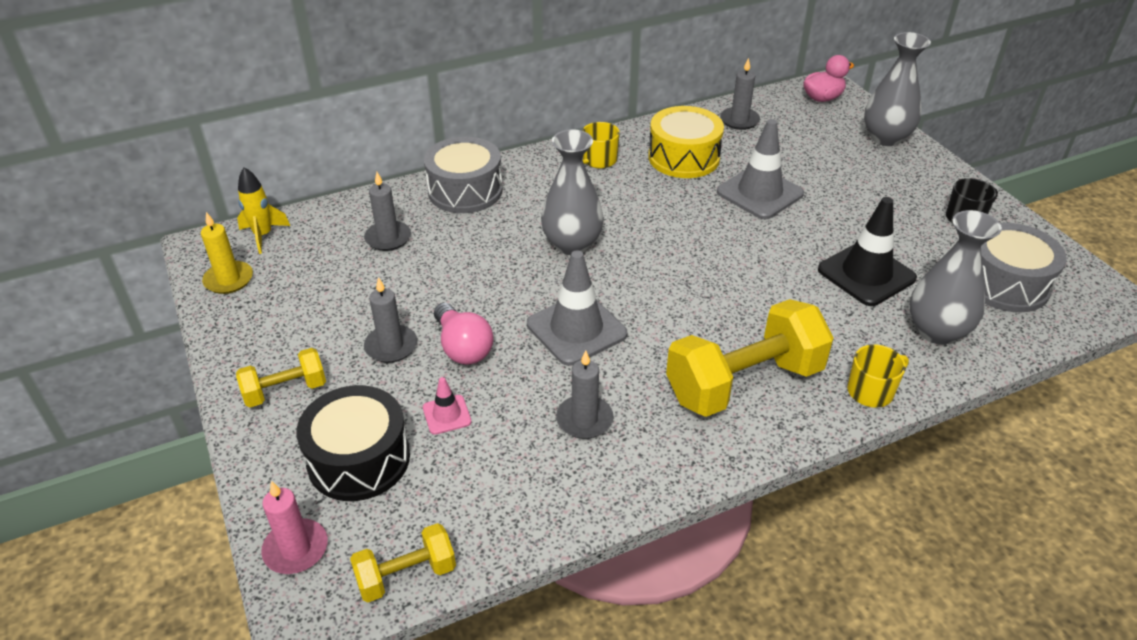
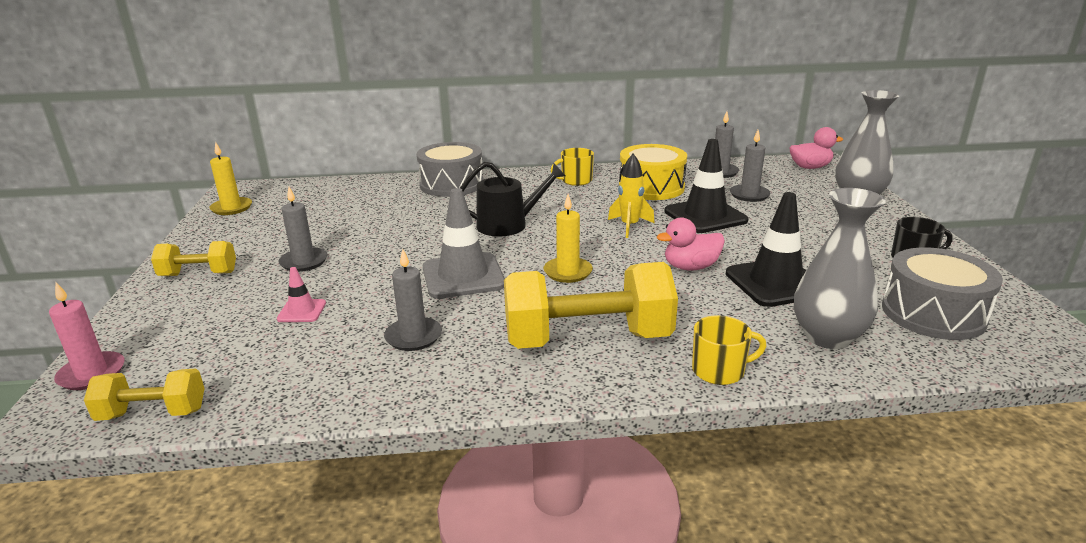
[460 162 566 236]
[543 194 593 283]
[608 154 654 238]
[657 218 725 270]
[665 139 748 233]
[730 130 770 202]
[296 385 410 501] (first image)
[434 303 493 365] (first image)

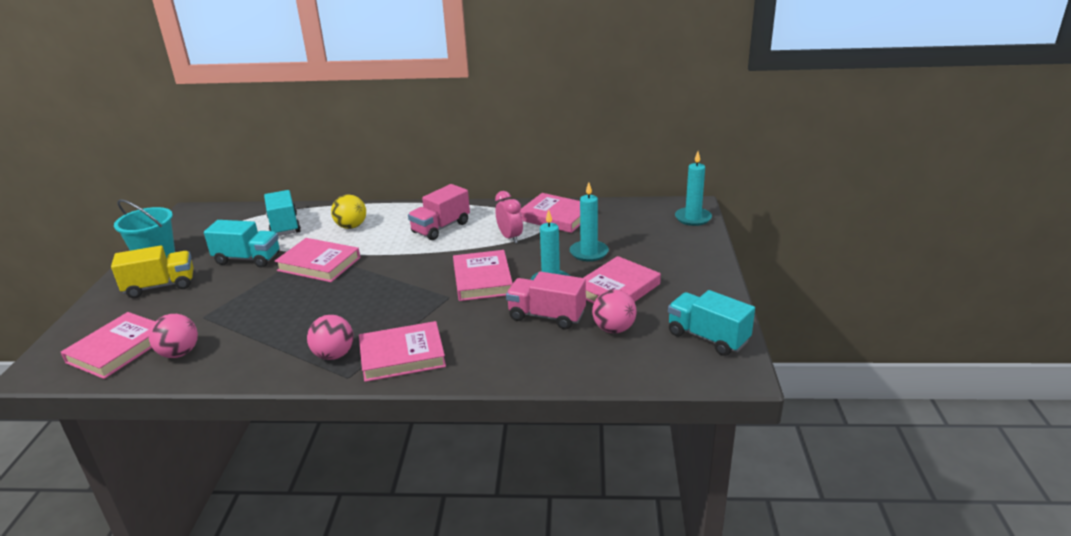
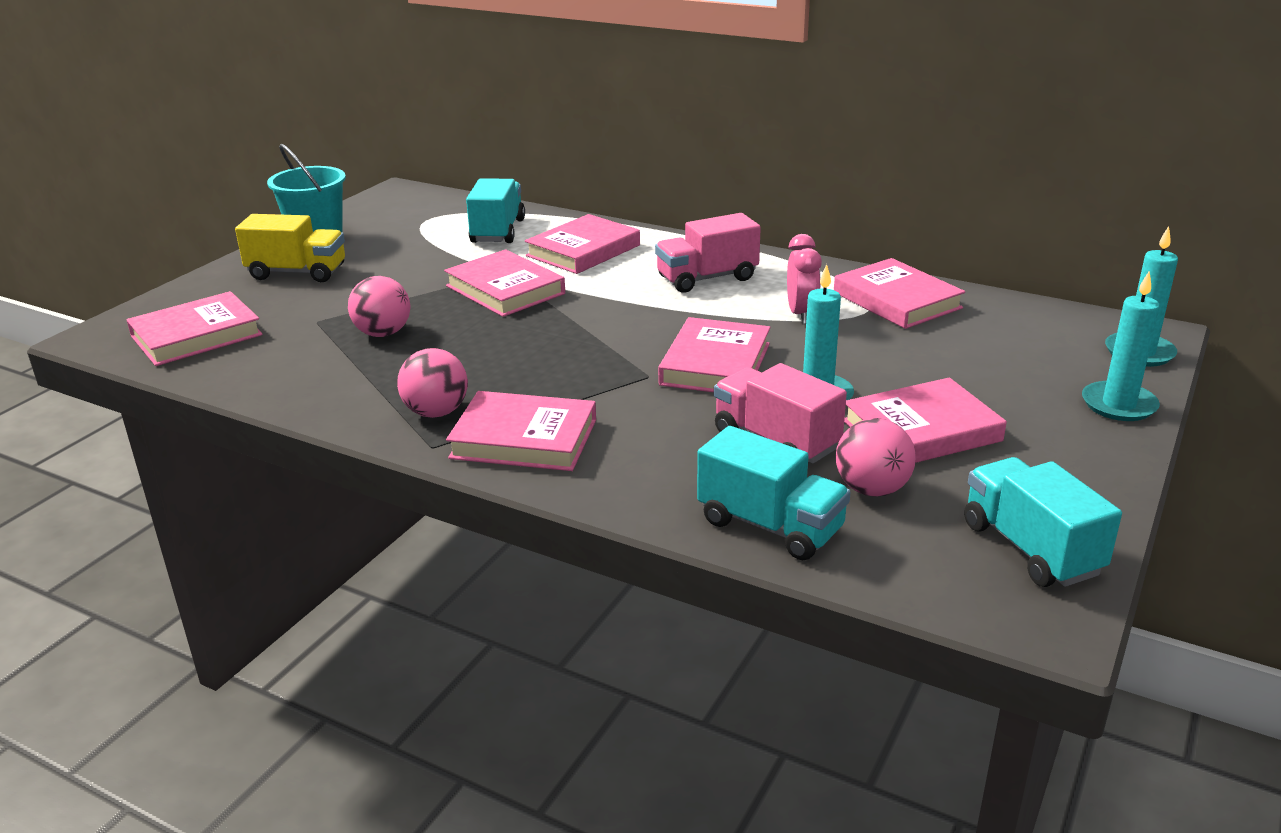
[348 276 410 337]
[525 214 640 274]
[697 426 851 560]
[1082 271 1160 421]

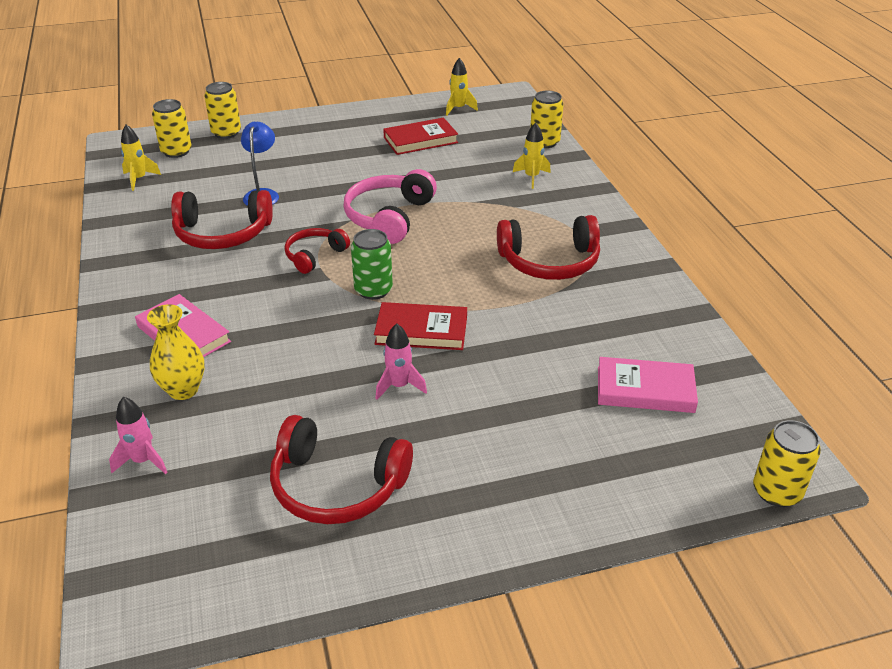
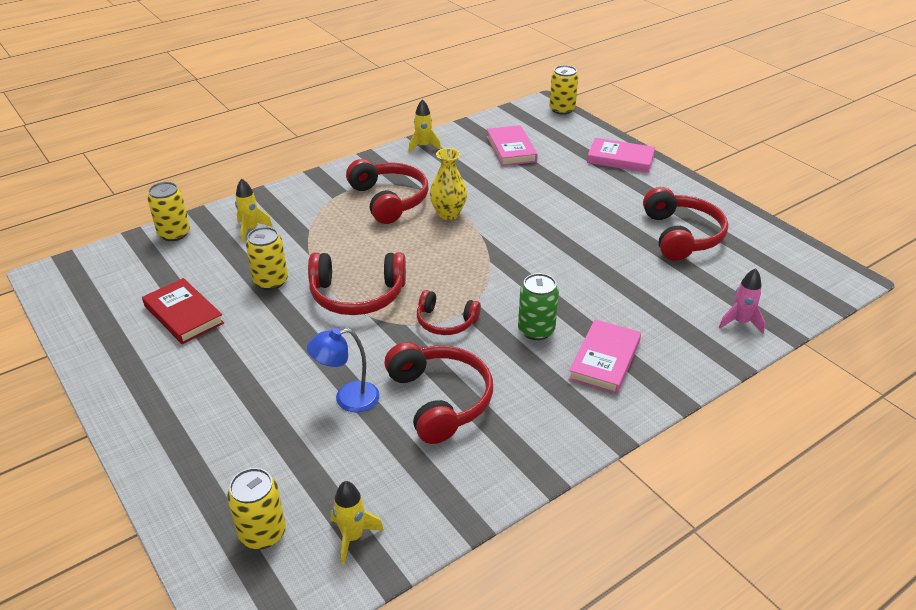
[246 227 288 290]
[308 252 406 315]
[408 99 441 153]
[430 148 467 220]
[518 273 559 340]
[587 138 655 173]
[374 302 467 350] (first image)
[375 323 427 400] (first image)

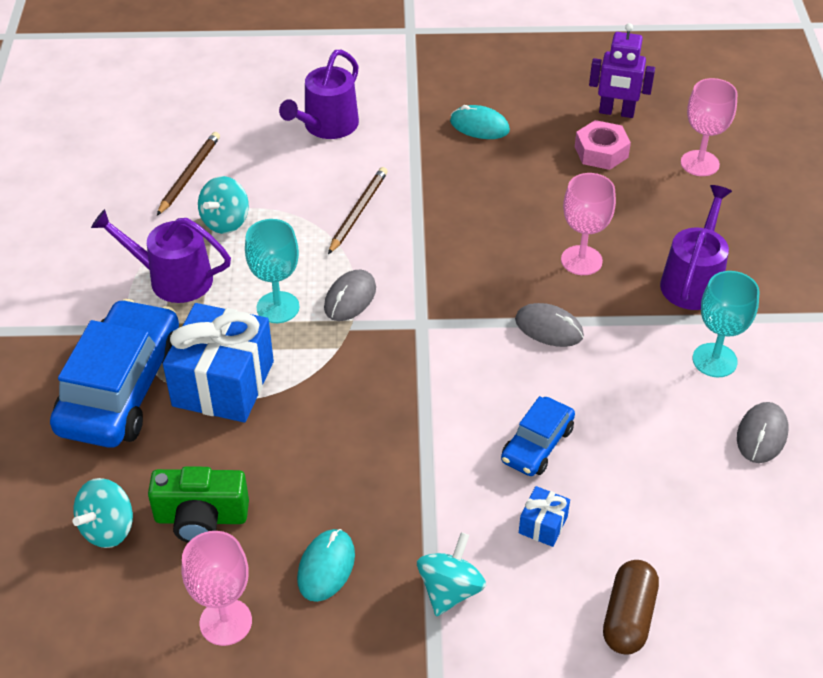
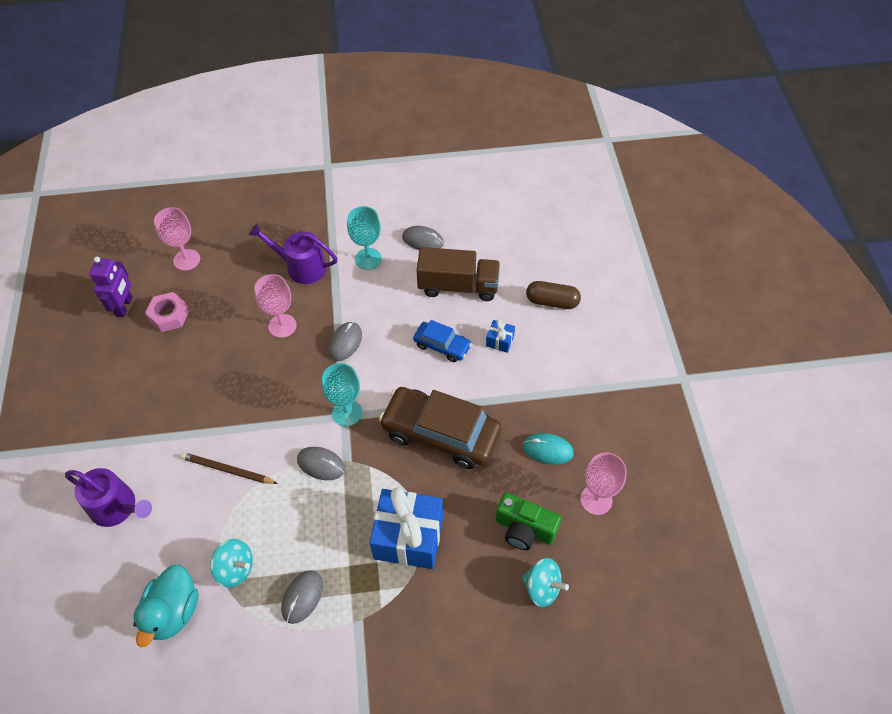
[133 564 199 647]
[281 570 323 624]
[322 363 362 426]
[379 387 501 469]
[417 247 500 301]
[496 493 561 550]
[50 299 179 448] (first image)
[417 532 486 616] (first image)
[450 105 510 139] (first image)

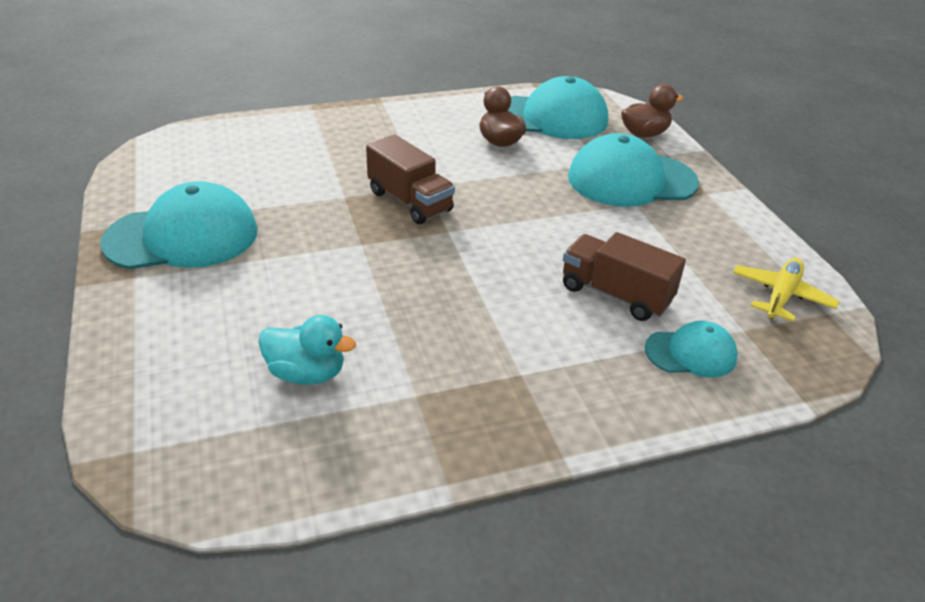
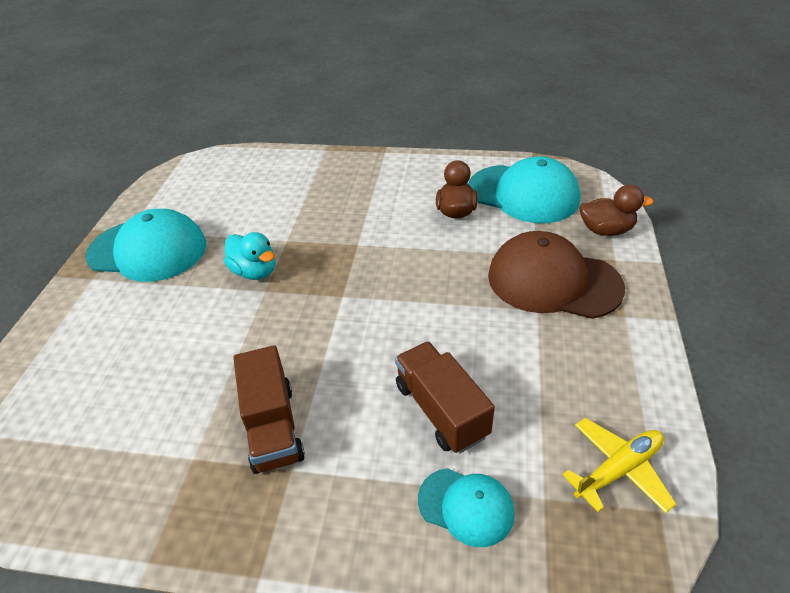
[224 232 275 280]
[233 345 305 474]
[488 231 625 319]

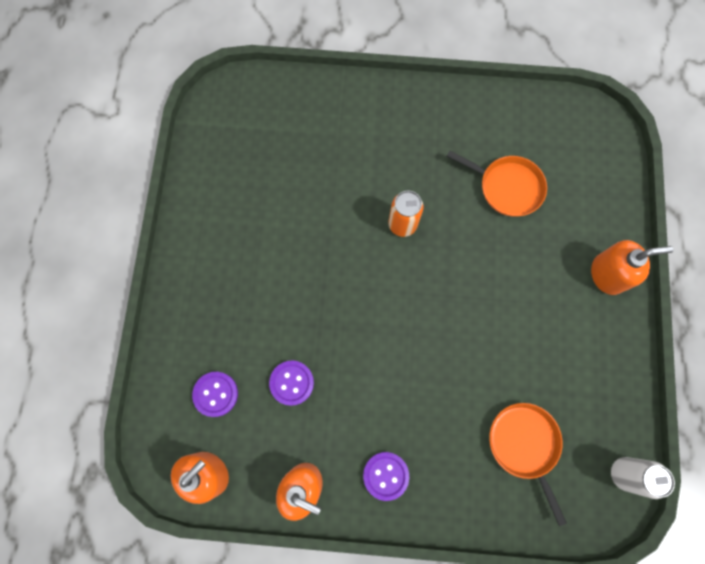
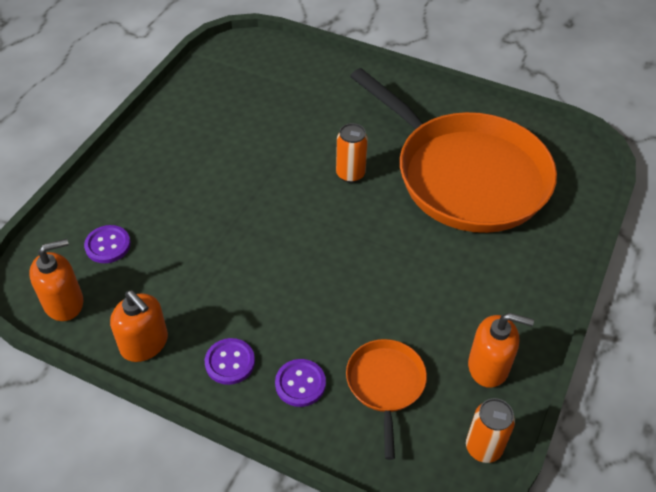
[275 359 326 407]
[350 68 557 233]
[466 398 515 463]
[468 313 534 388]

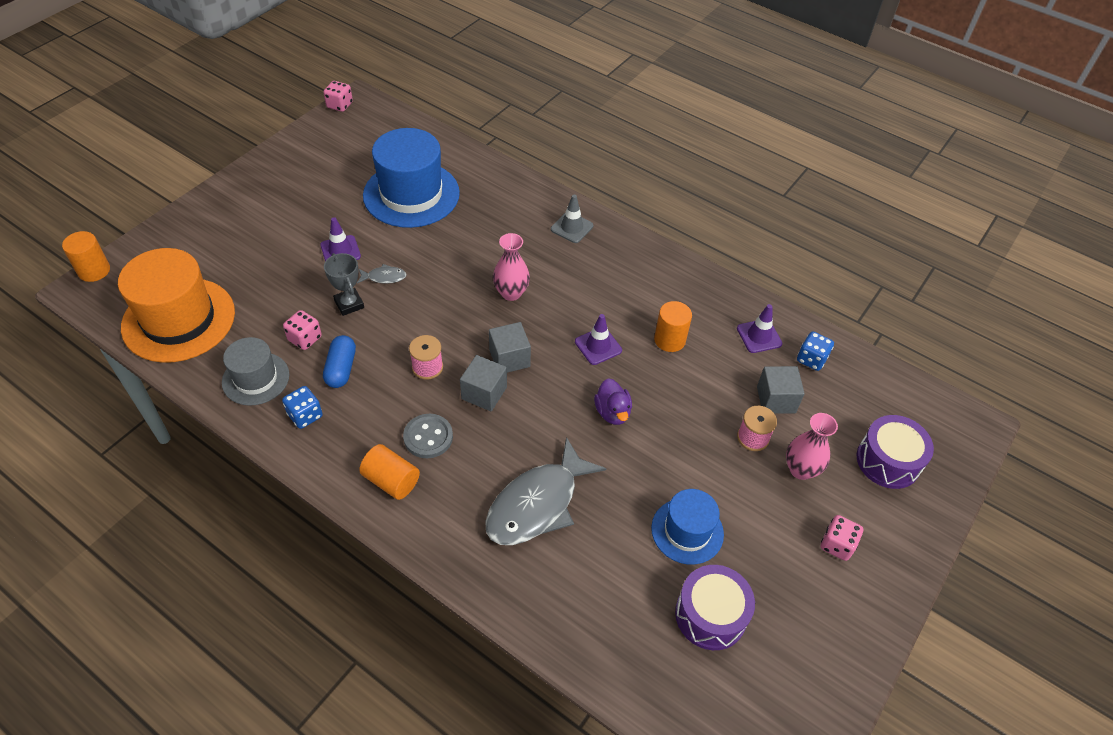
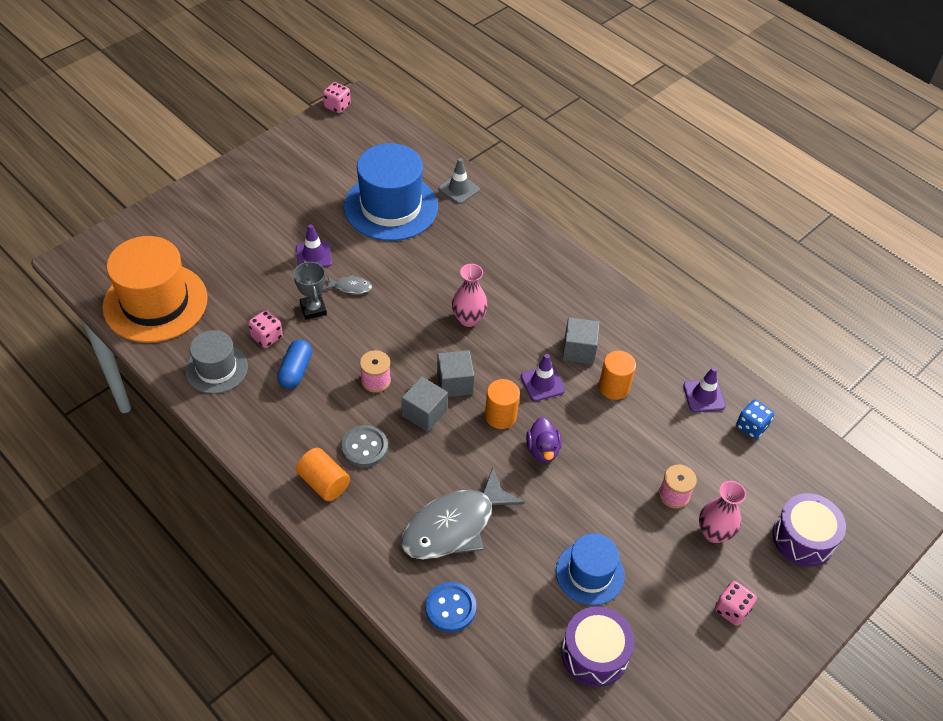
[425 582 476 632]
[439 158 480 204]
[485 379 520 429]
[562 317 599 364]
[282 386 323 429] (first image)

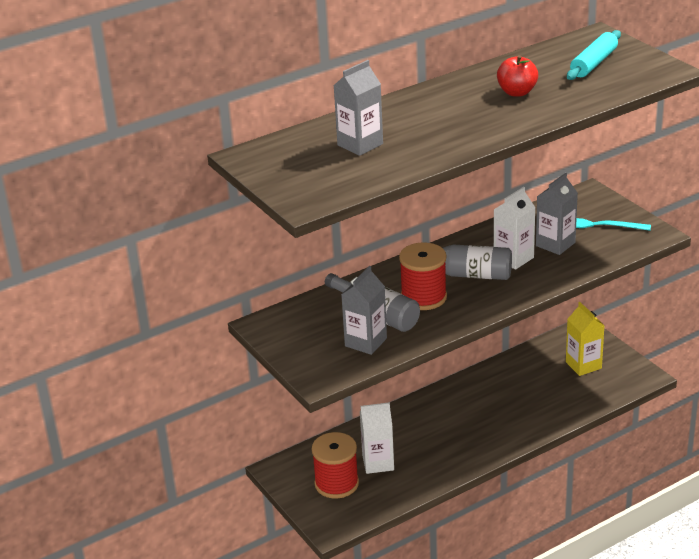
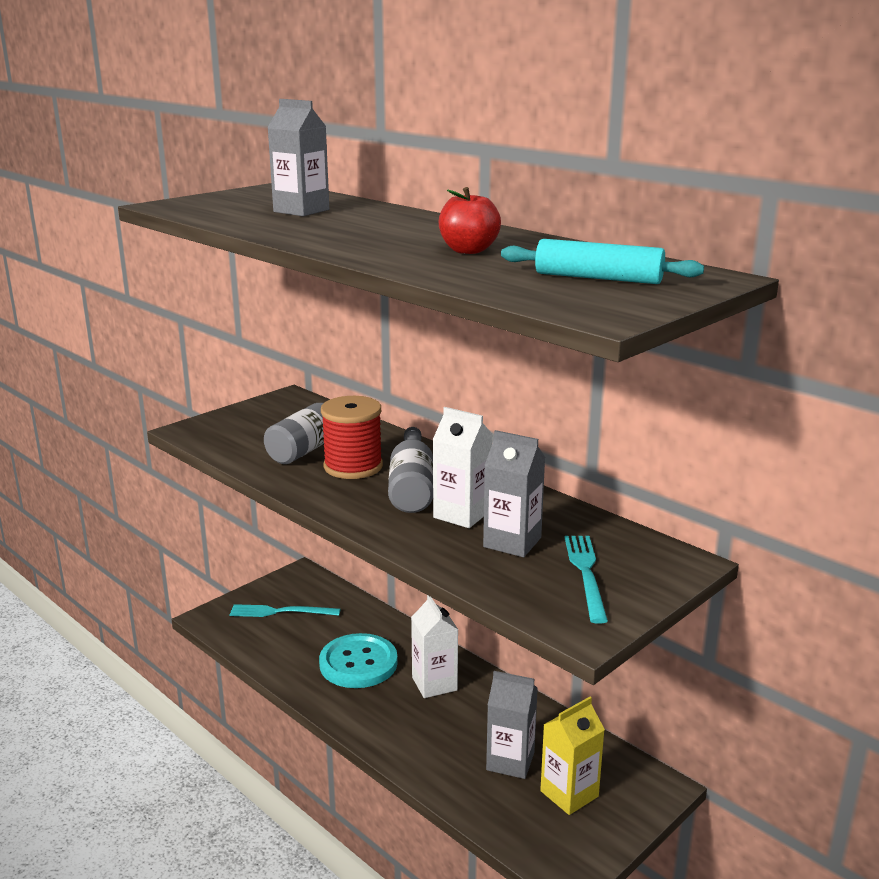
[229 604 340 617]
[319 633 398 688]
[411 595 458 698]
[486 671 538 779]

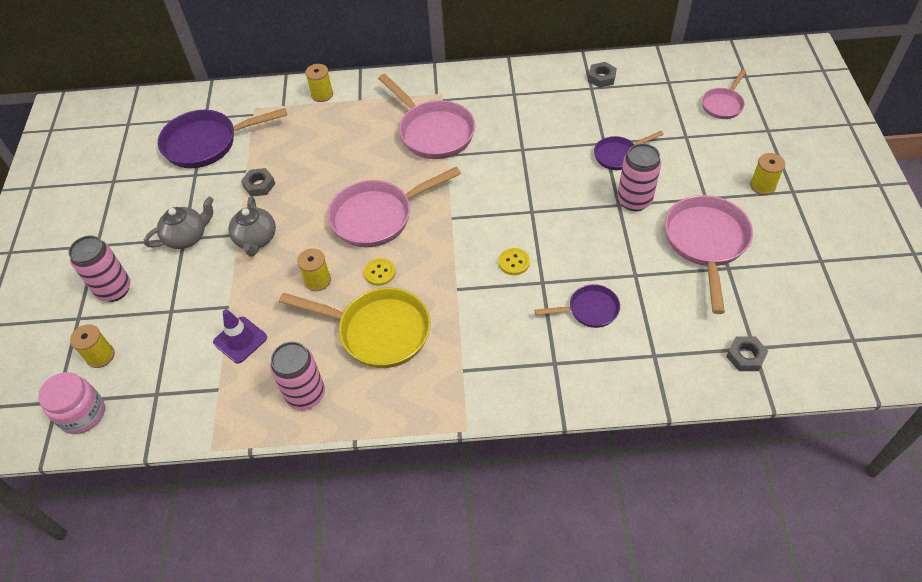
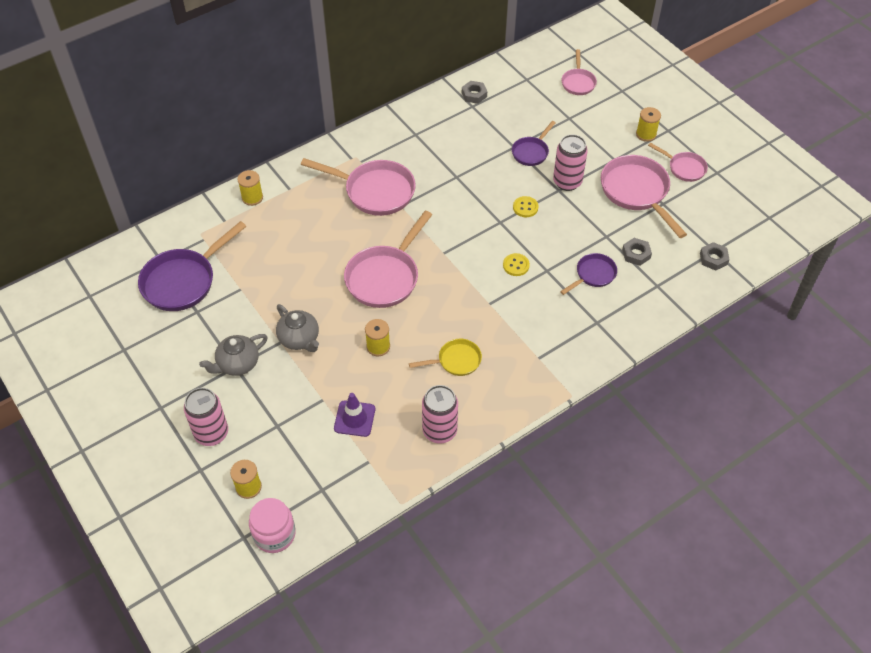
[199 334 268 376]
[409 339 482 376]
[513 196 539 217]
[622 238 652 266]
[648 143 708 182]

